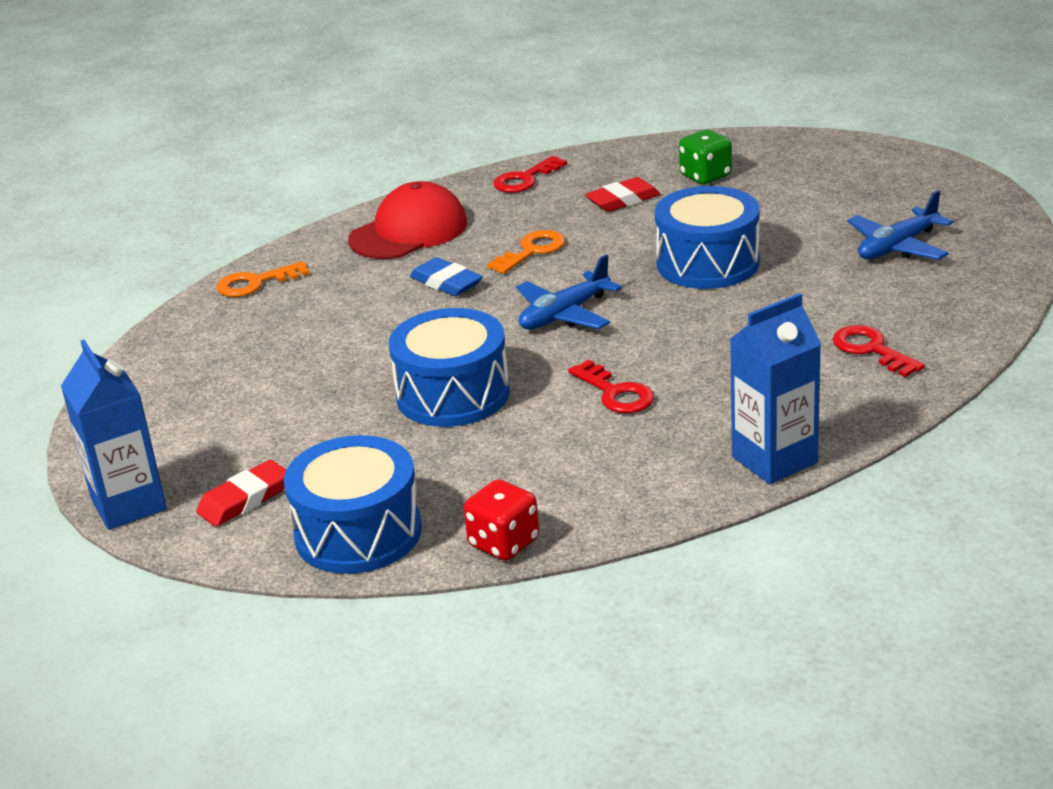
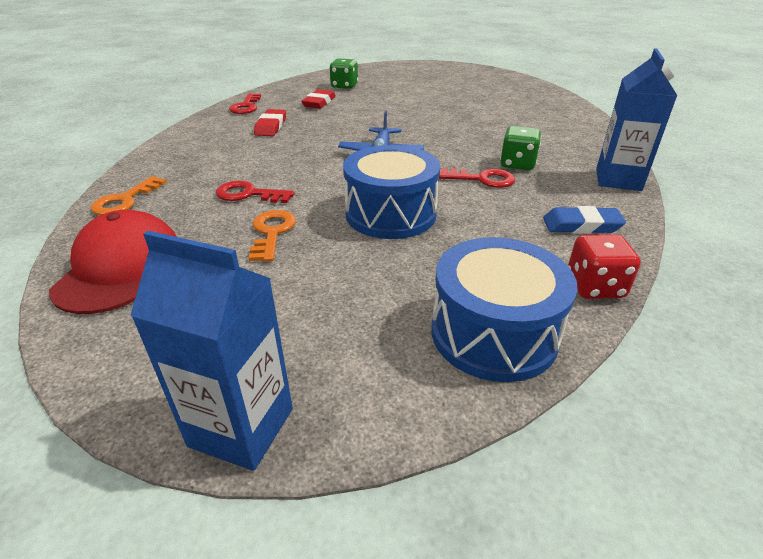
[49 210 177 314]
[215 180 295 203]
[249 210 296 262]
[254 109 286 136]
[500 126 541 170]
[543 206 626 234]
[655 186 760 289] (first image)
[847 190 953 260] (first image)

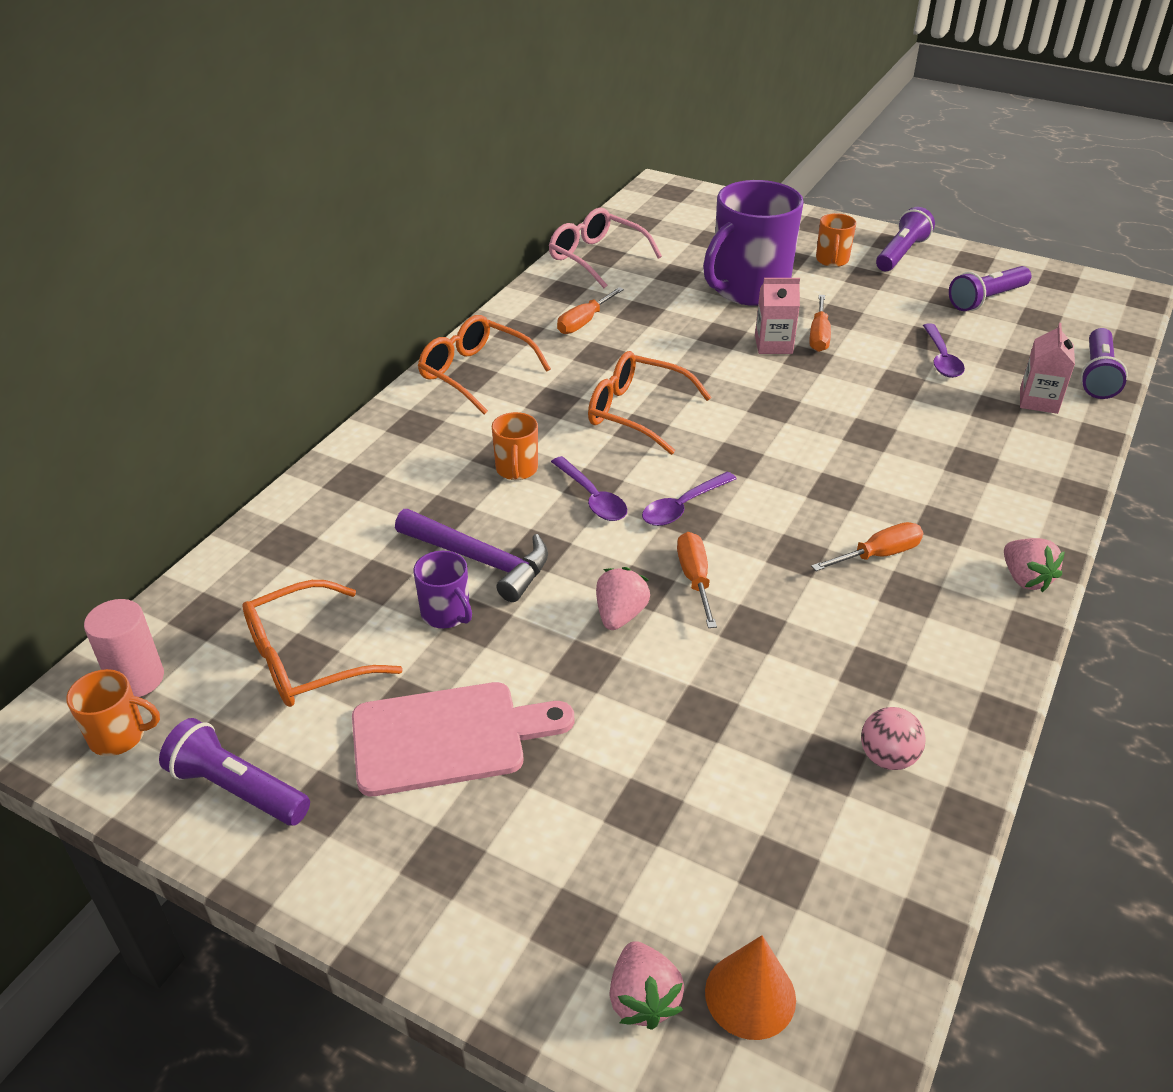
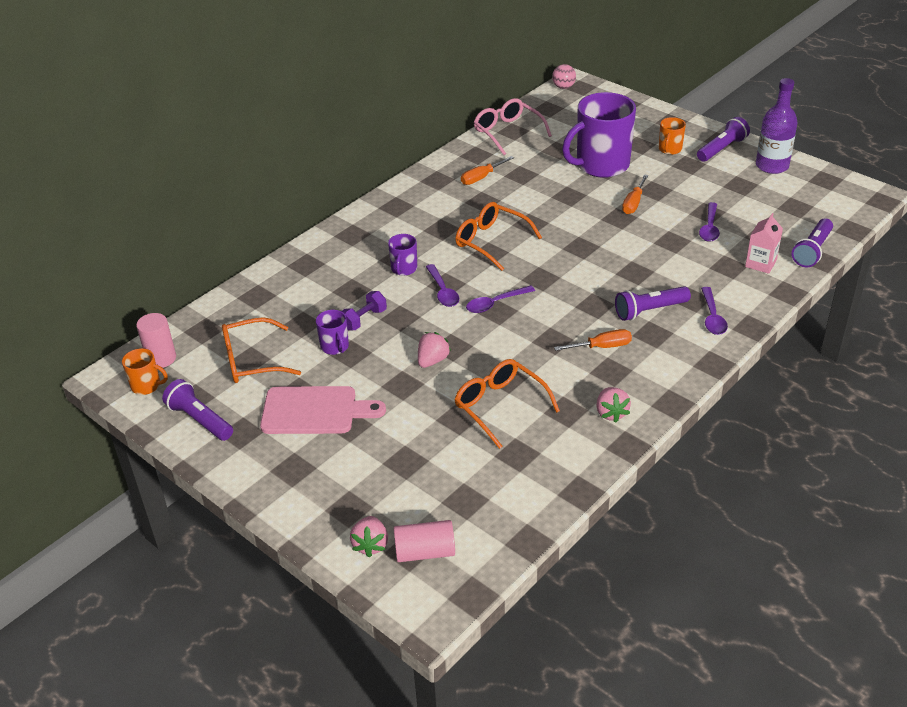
[341 291 387 330]
[388 234 417 276]
[393 520 455 562]
[454 359 560 449]
[552 64 576 89]
[596 387 631 423]
[615 286 691 321]
[701 287 728 335]
[756 78 797 174]
[677 532 717 628] (first image)
[755 278 800 354] (first image)

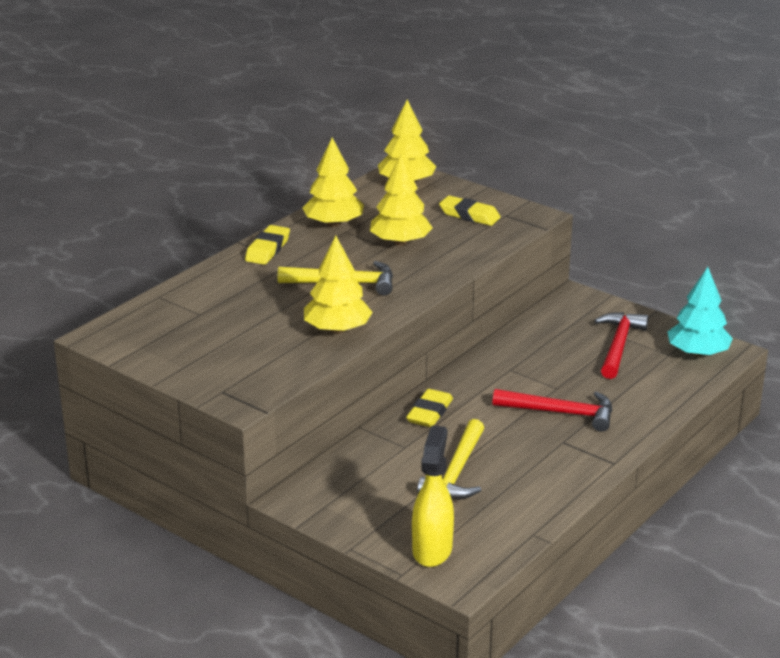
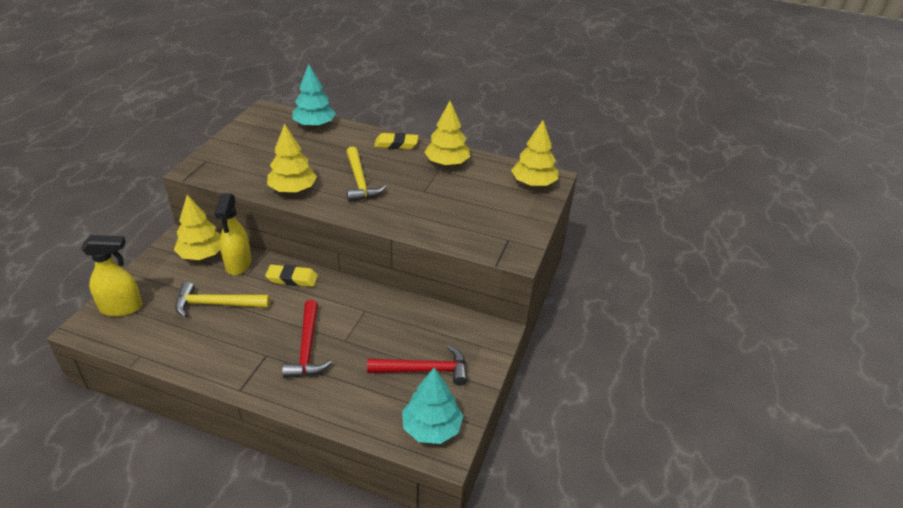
[174 195 221 260]
[214 193 251 275]
[292 64 336 128]
[439 196 501 226] (first image)

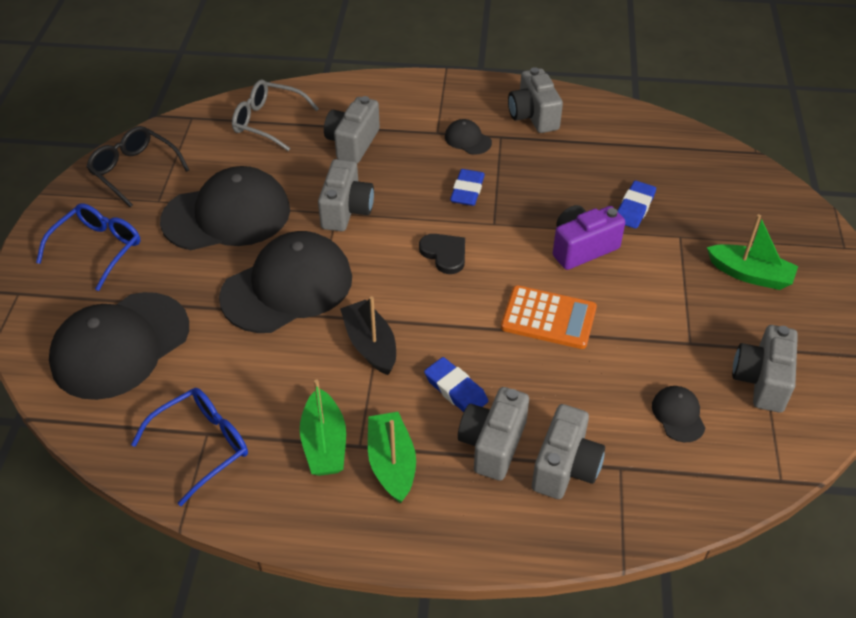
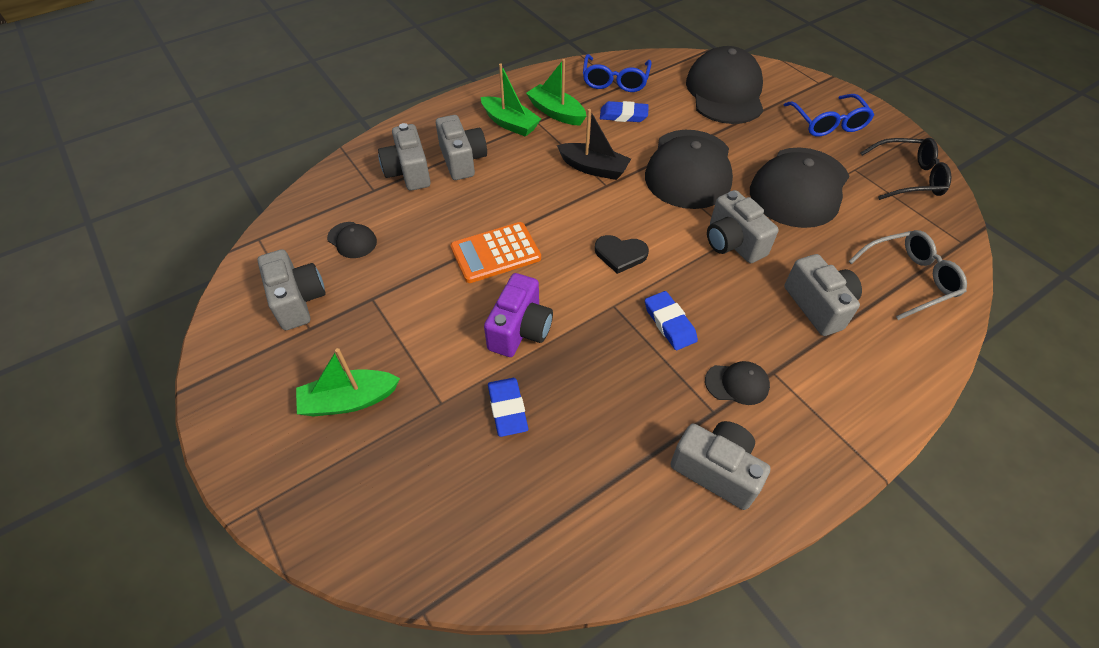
[600 101 649 122]

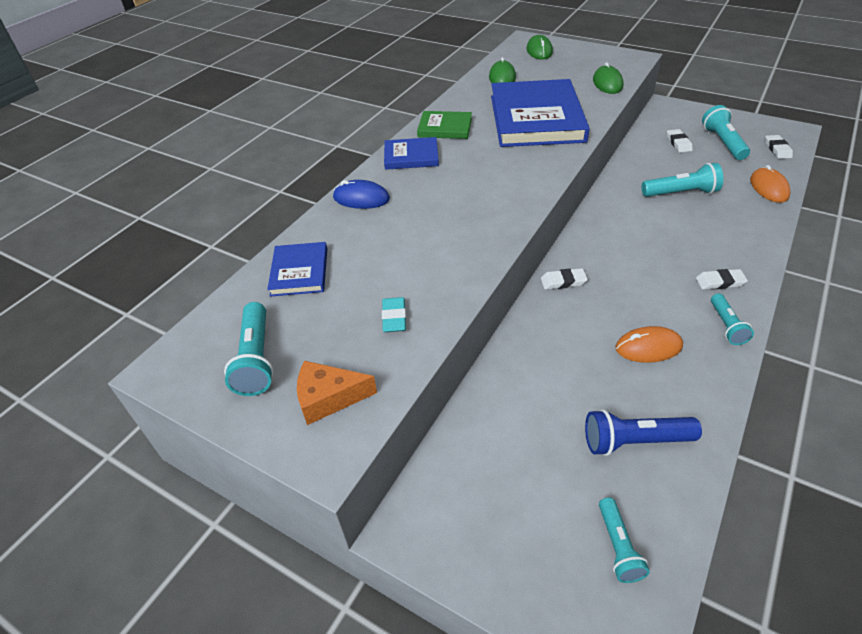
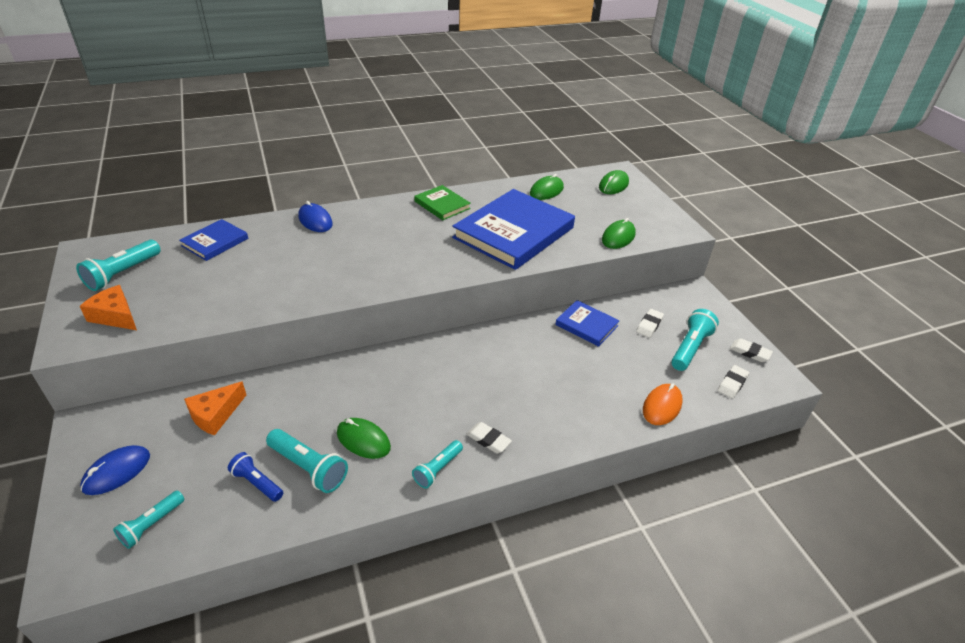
[80 445 150 495]
[184 381 246 436]
[228 452 283 502]
[266 429 348 493]
[337 418 391 459]
[555 300 620 347]
[730 338 773 362]
[382 297 406 332] (first image)

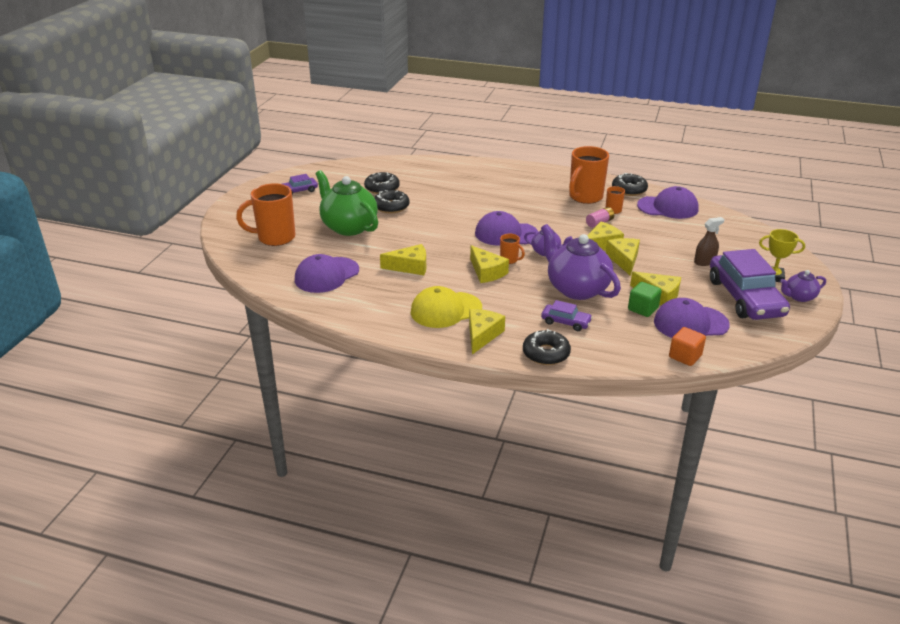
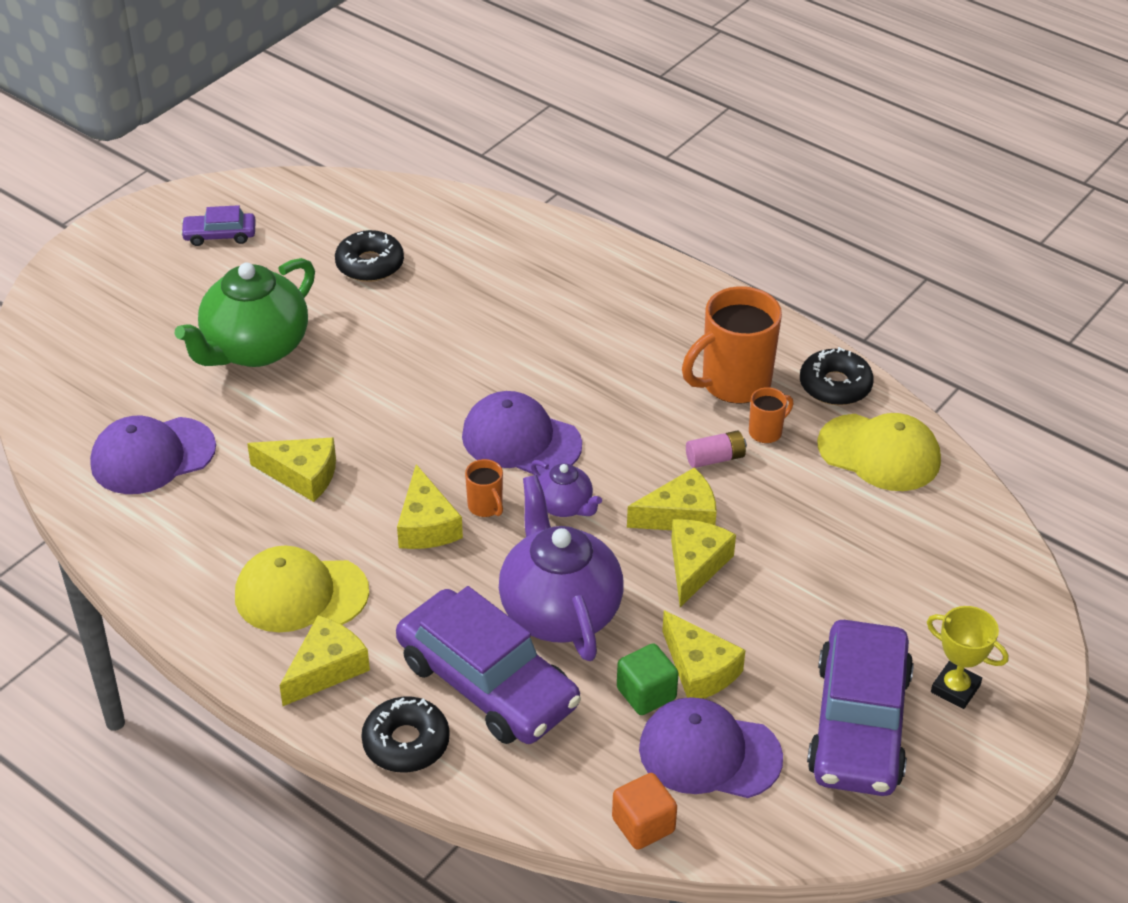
[174 258 315 367]
[396 586 581 744]
[817 413 941 491]
[236 183 295 246] (first image)
[374 190 410 213] (first image)
[694 217 725 266] (first image)
[780 270 826 302] (first image)

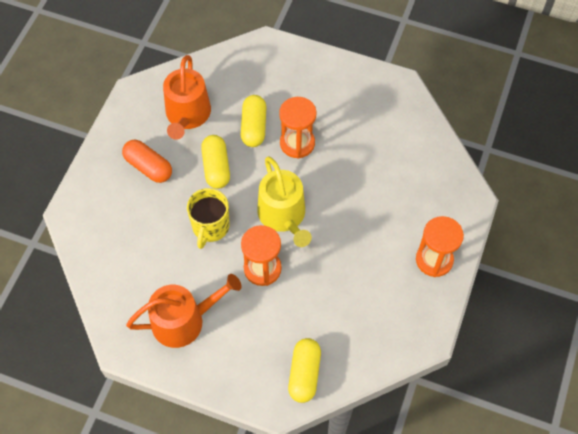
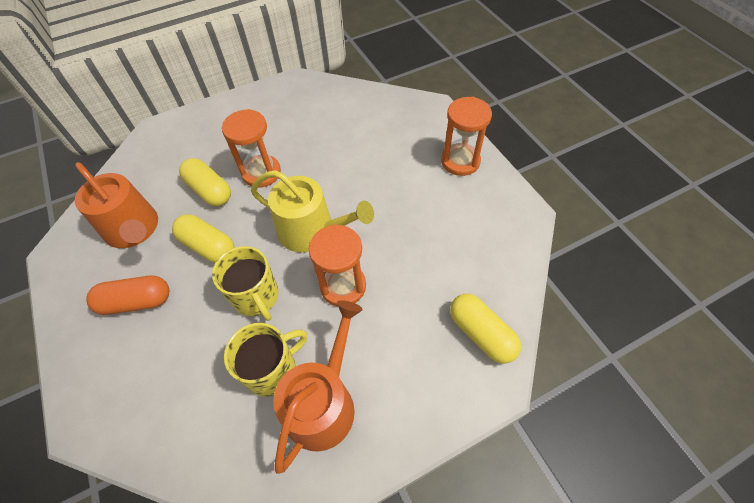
[224 323 307 397]

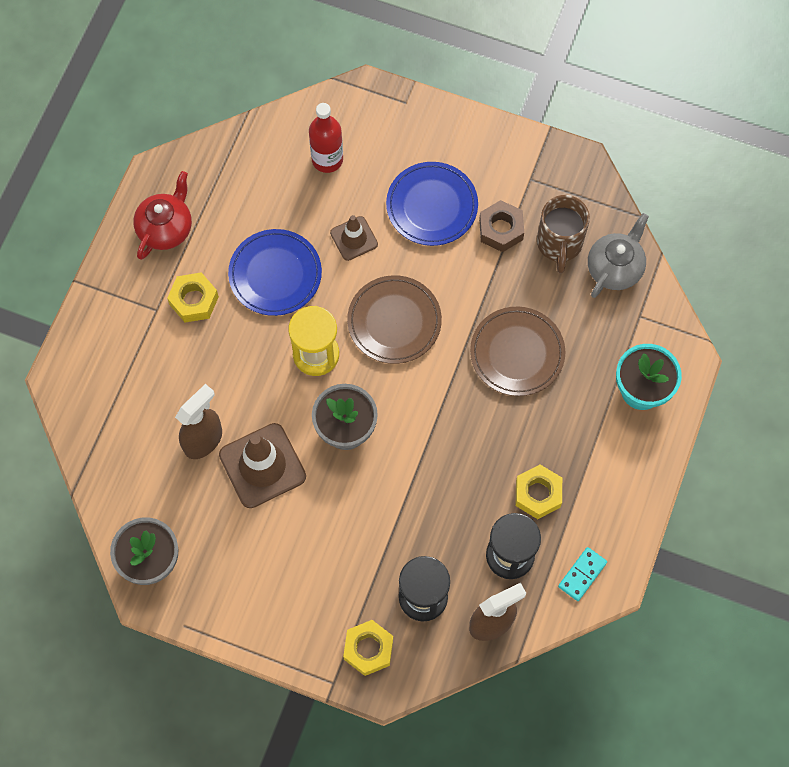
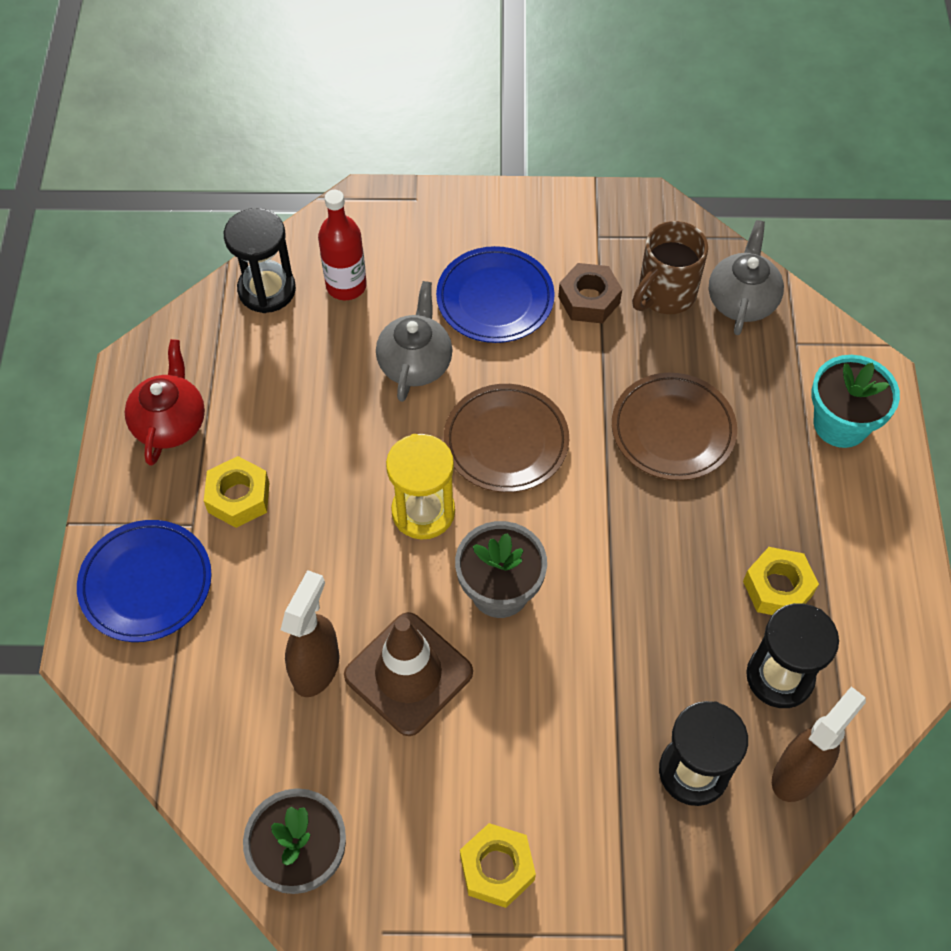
[77 520 212 642]
[224 208 296 313]
[376 281 452 402]
[460 823 536 908]
[632 221 708 314]
[558 547 607 601] (first image)

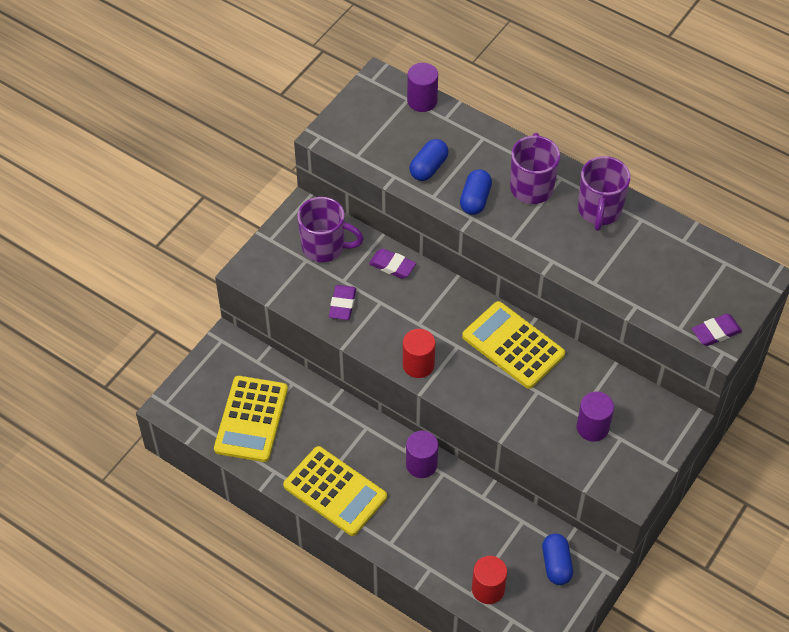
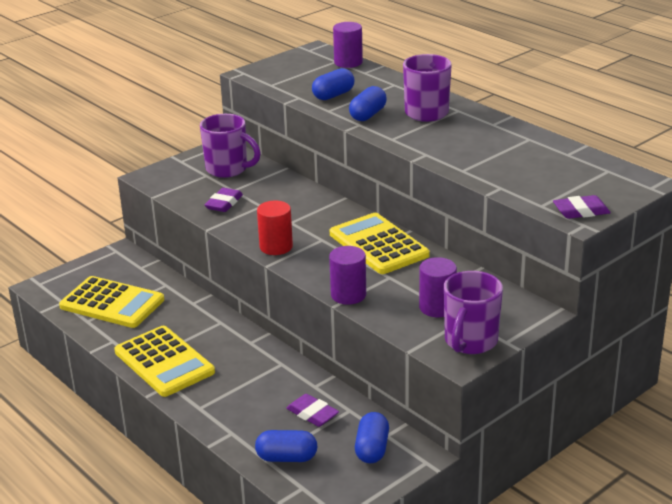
[59 276 164 328]
[255 430 317 462]
[286 394 339 427]
[329 246 366 305]
[444 271 503 354]

